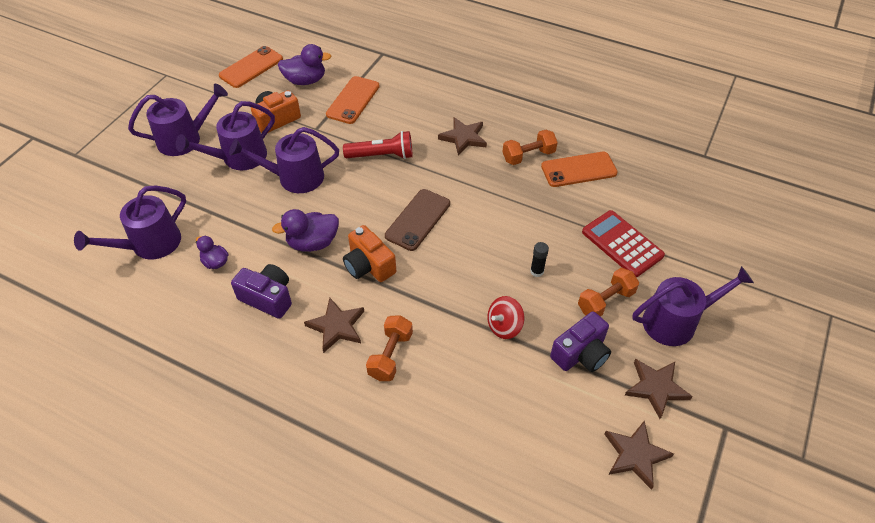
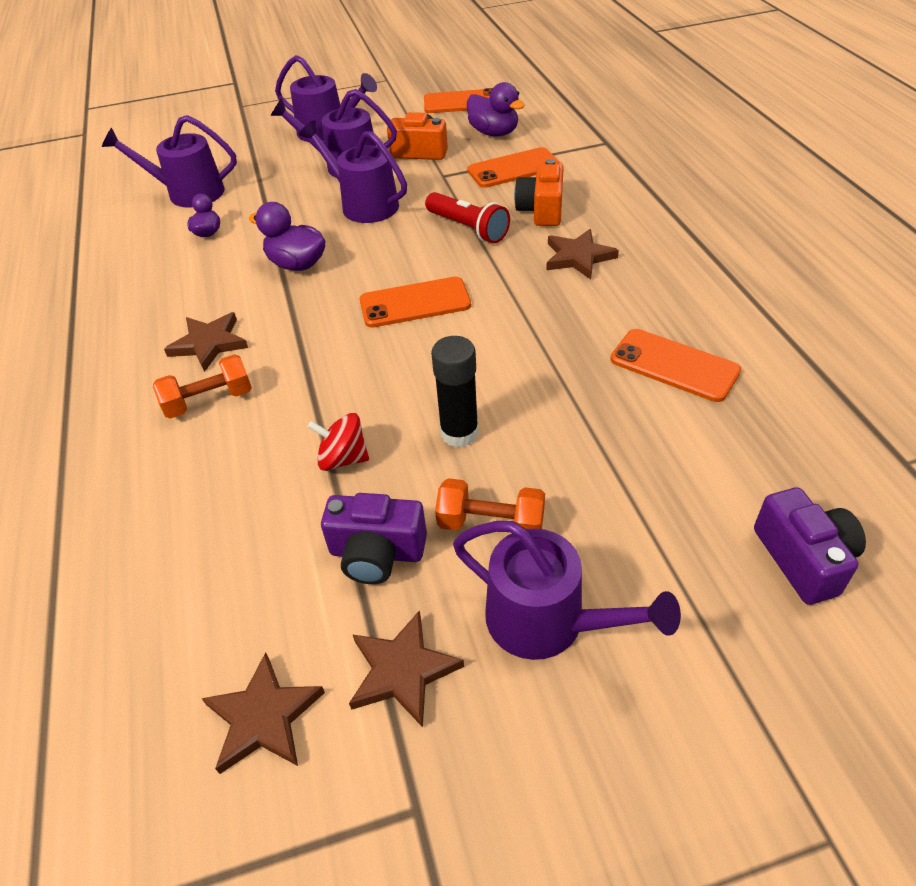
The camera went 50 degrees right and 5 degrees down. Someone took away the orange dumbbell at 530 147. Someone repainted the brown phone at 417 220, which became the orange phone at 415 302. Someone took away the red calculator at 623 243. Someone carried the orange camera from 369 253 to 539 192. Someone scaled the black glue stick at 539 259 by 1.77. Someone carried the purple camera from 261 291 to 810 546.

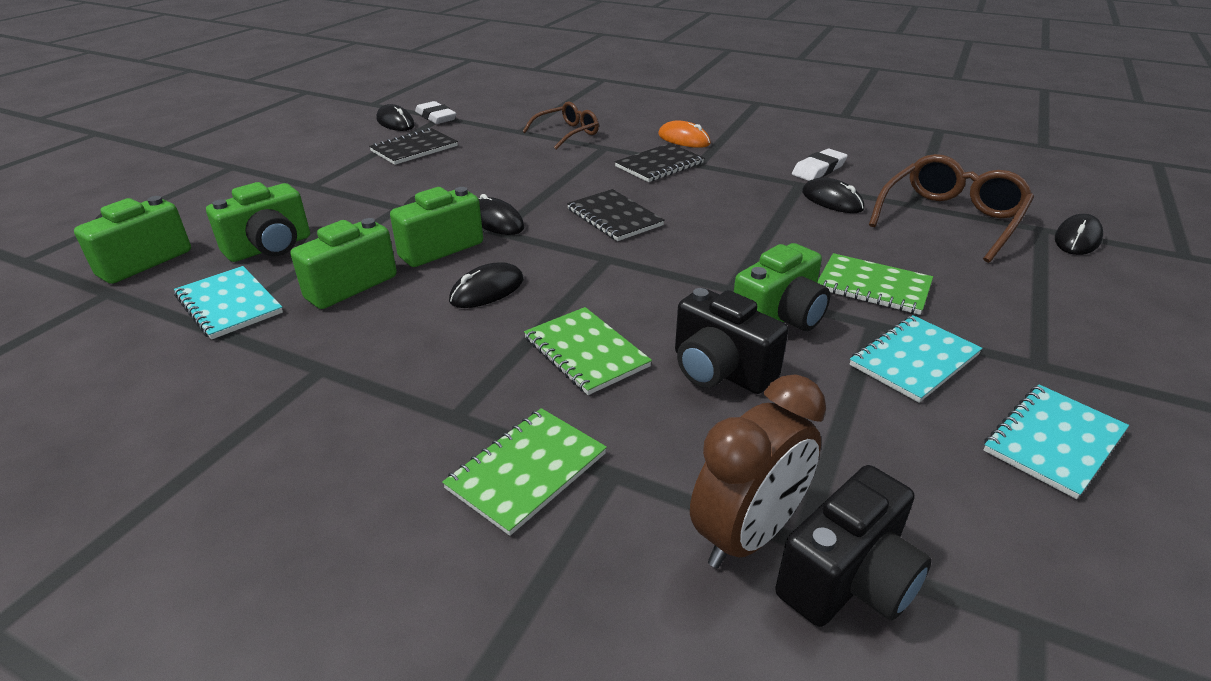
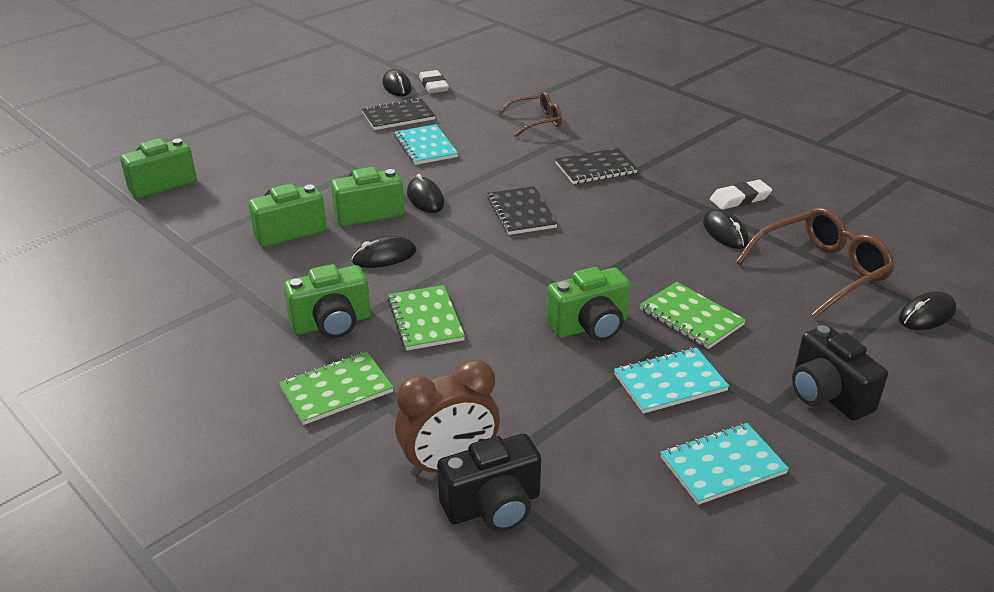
The camera went 20 degrees right and 0 degrees up. Someone took away the orange mouse at 684 134. Someone carried the green camera from 258 222 to 327 301. Someone carried the turquoise notebook from 228 303 to 426 144. Someone carried the black camera from 731 341 to 840 372.

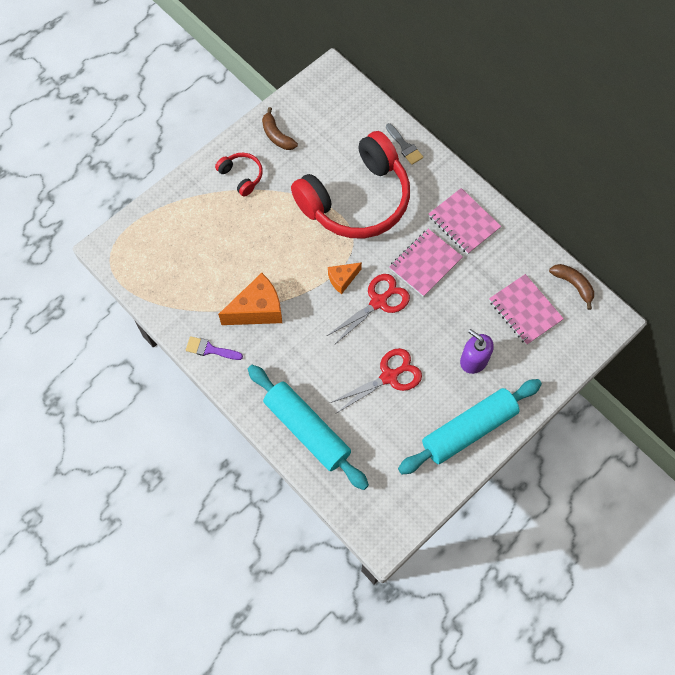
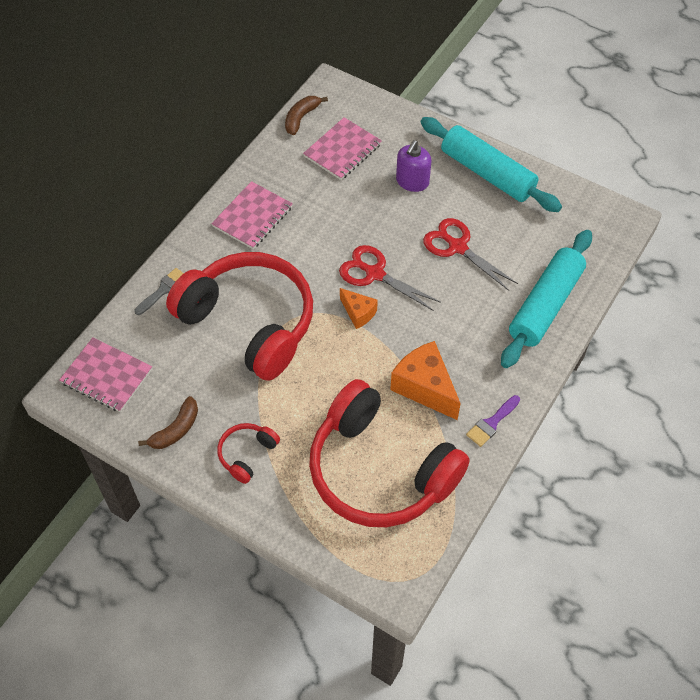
The camera went 105 degrees left and 10 degrees down. Someone carried the pink notebook from 426 263 to 106 374. Someone rotated the purple brush at 214 348 by 45 degrees clockwise. Someone put down the red headphones at 389 453.

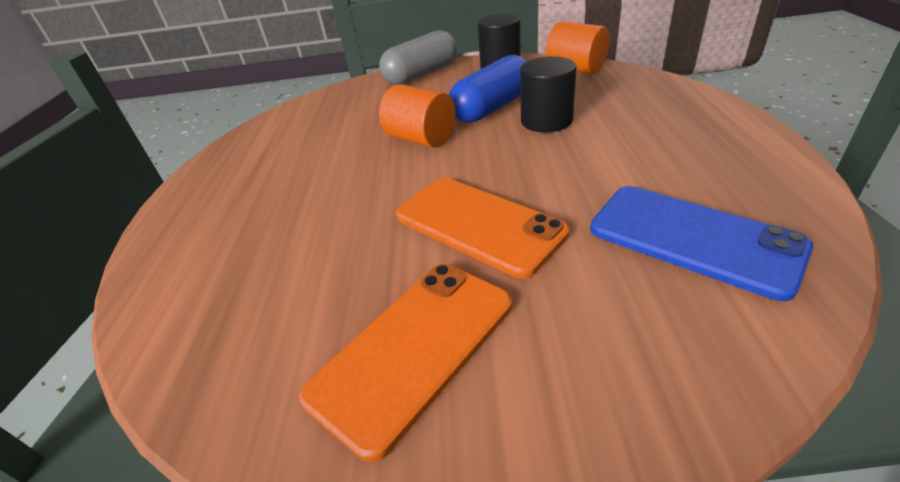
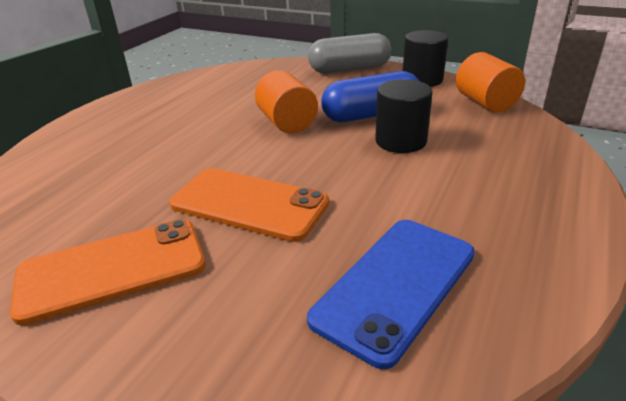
The camera went 25 degrees right and 5 degrees down. Someone rotated the orange phone at 483 228 by 45 degrees counterclockwise. Someone rotated the blue phone at 701 243 by 60 degrees clockwise.

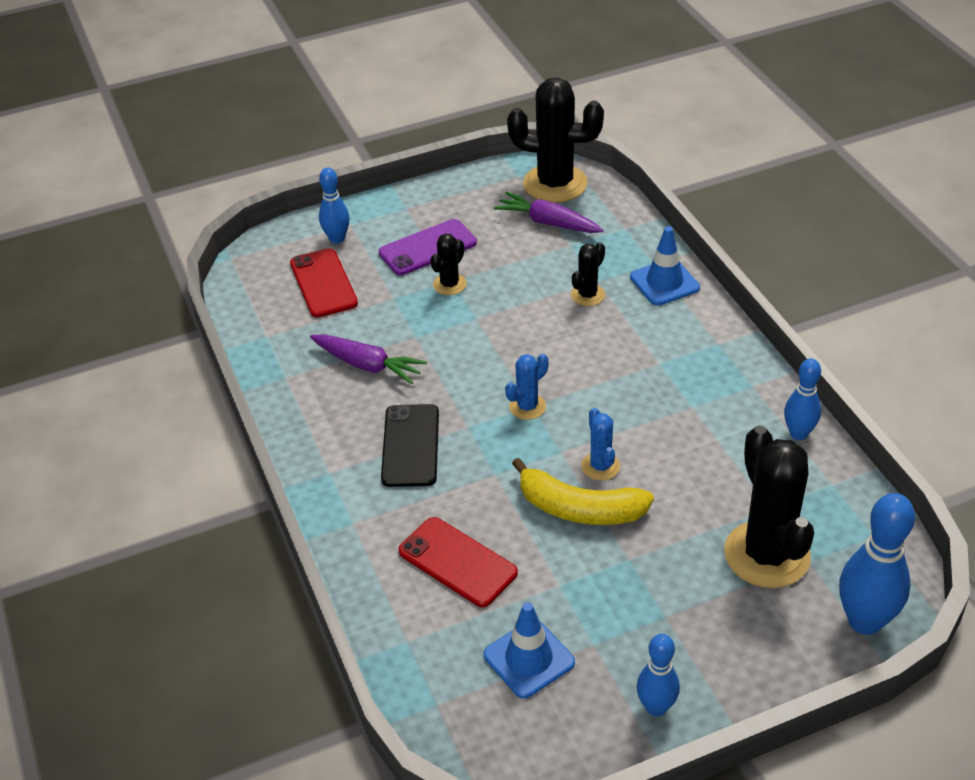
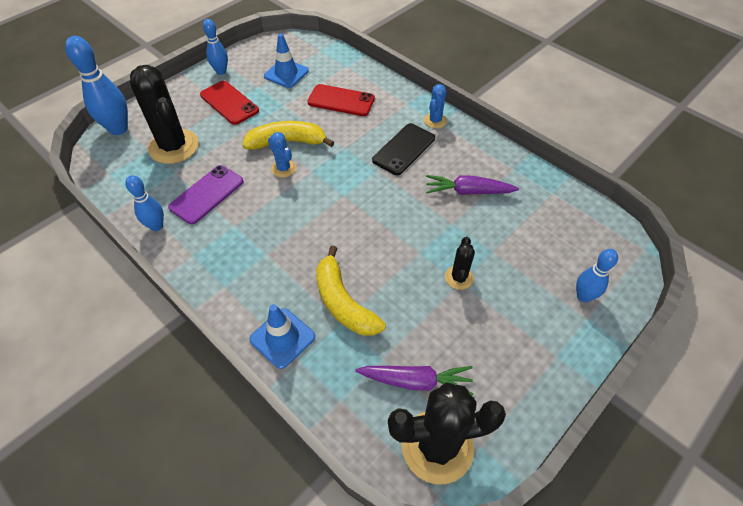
The camera went 155 degrees right and 10 degrees up. Someone carried the purple phone from 428 247 to 206 194. Someone swapped the black cactus at 588 274 for the yellow banana at 351 291. Someone carried the red phone from 324 282 to 229 103. Someone carried the blue cactus from 527 387 to 435 106. Someone rotated the black phone at 410 445 by 60 degrees clockwise.

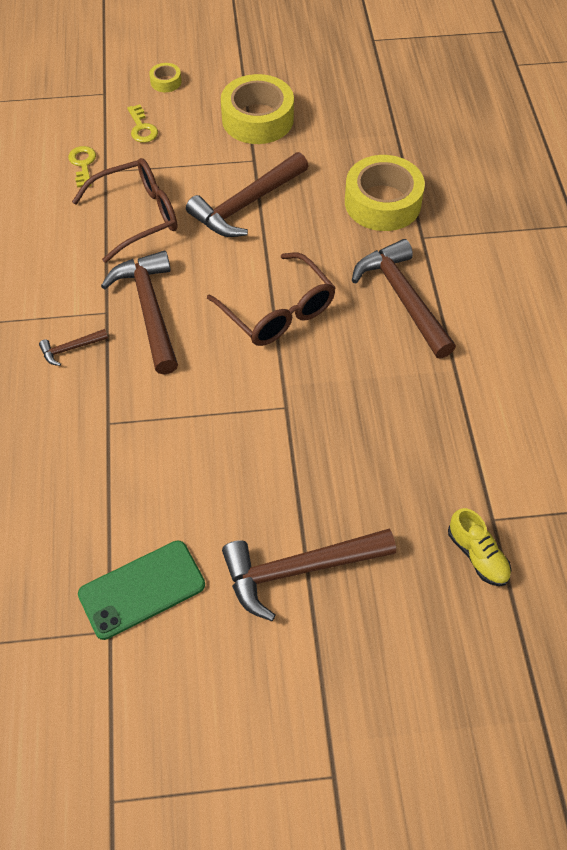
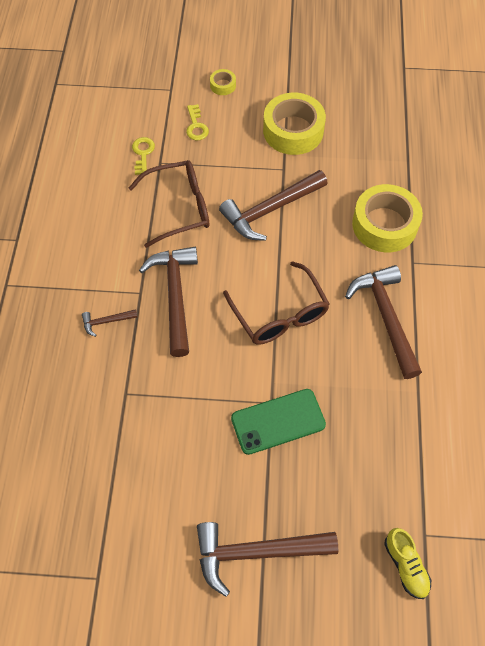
The camera went 10 degrees right and 5 degrees up. Someone carried the green phone from 141 590 to 278 422.

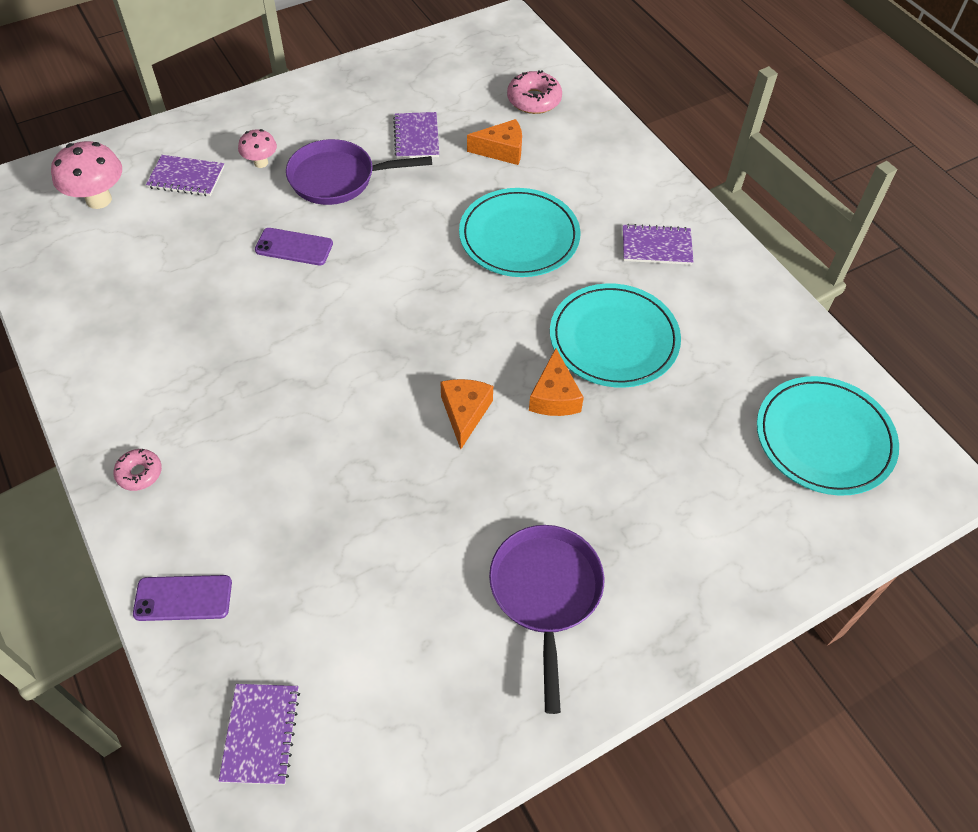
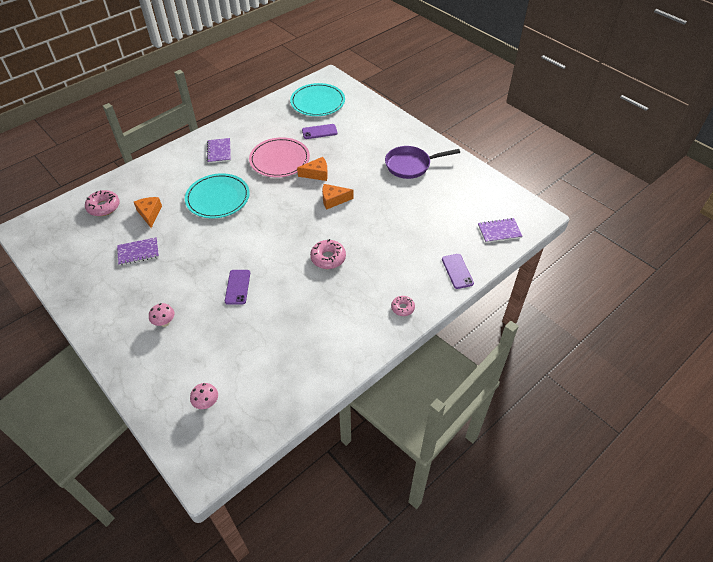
The camera went 100 degrees left and 5 degrees down. Someone took away the purple pan at 359 172. Someone scaled the pink mushroom at 86 175 by 0.59. Someone took away the purple notebook at 185 175. Someone repainted the turquoise plate at 615 335, which became the pink plate at 279 157. Someone put down the purple phone at 320 131. Someone put down the pink donut at 328 254.

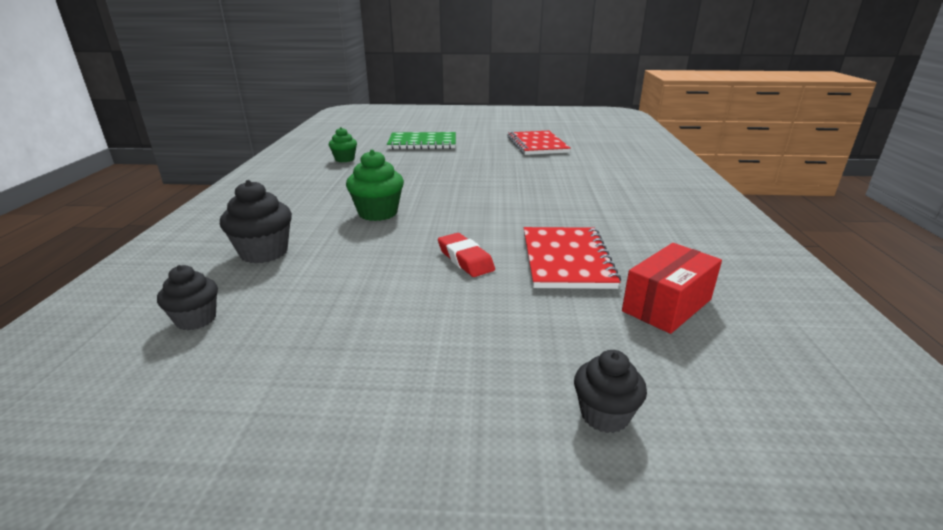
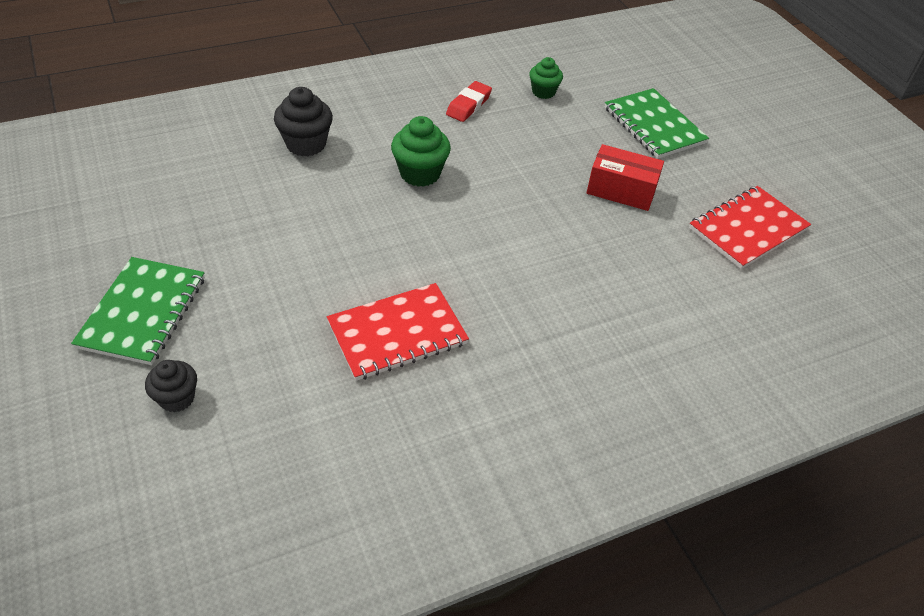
The camera went 60 degrees right and 20 degrees up. Someone carried the red eraser from 466 255 to 469 101. Someone carried the red box from 672 288 to 625 177. Someone took away the black cupcake at 187 297. Someone put down the green notebook at 138 311.

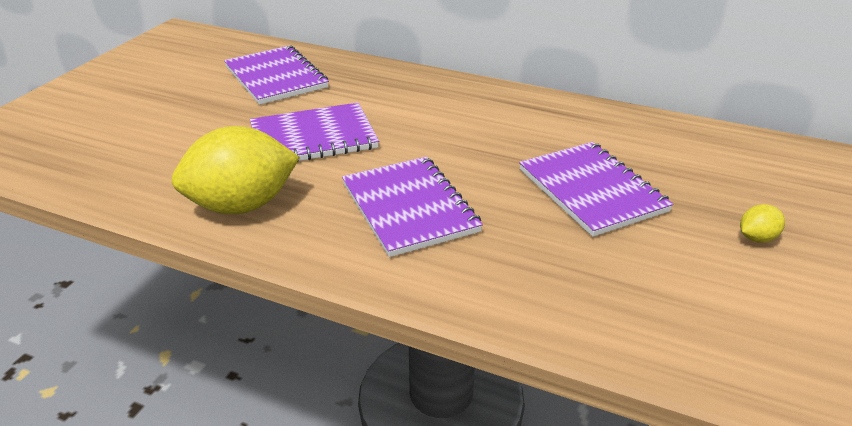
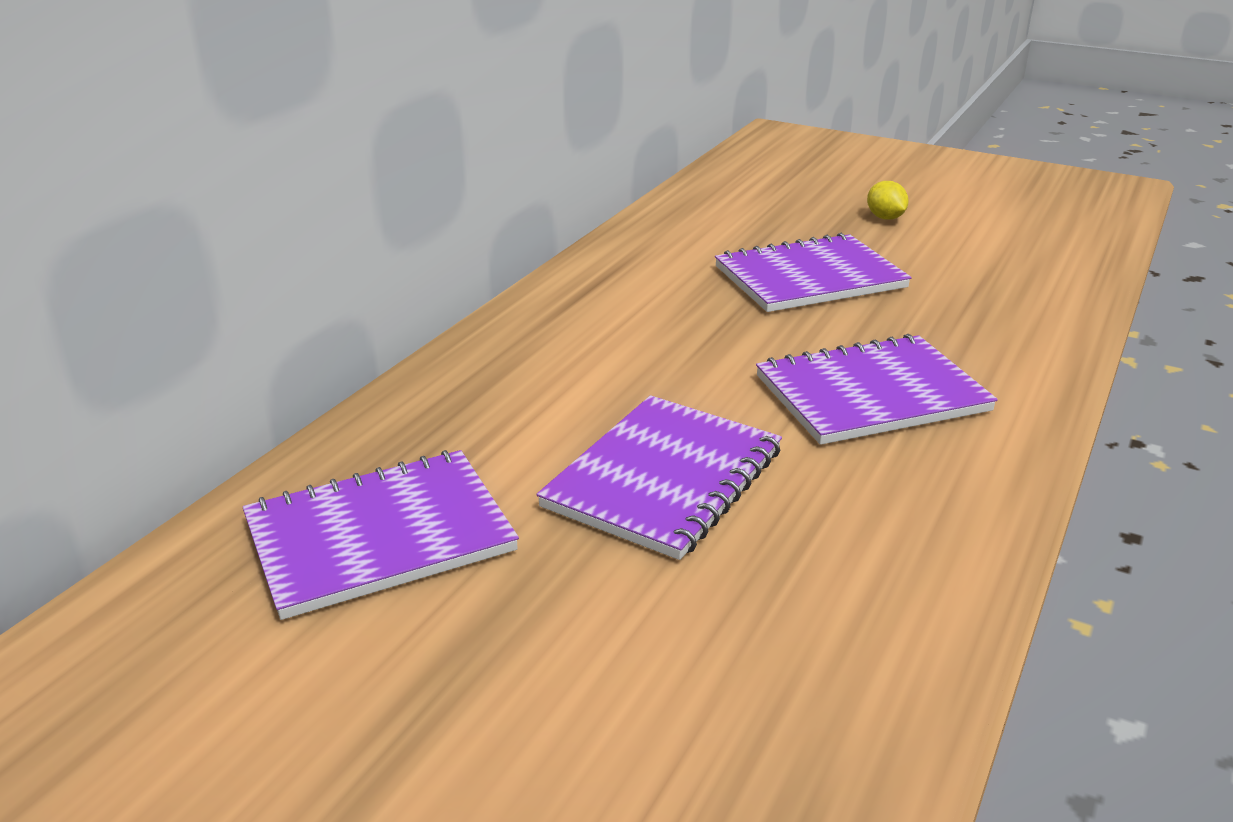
The camera went 85 degrees left and 5 degrees down. Someone rotated the purple notebook at 314 131 by 45 degrees clockwise. Someone took away the yellow lemon at 235 170.

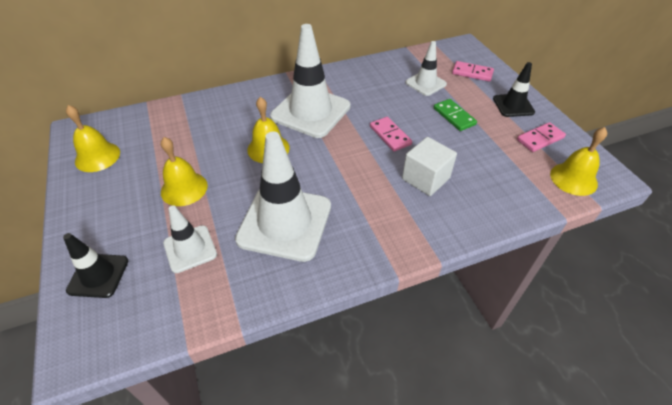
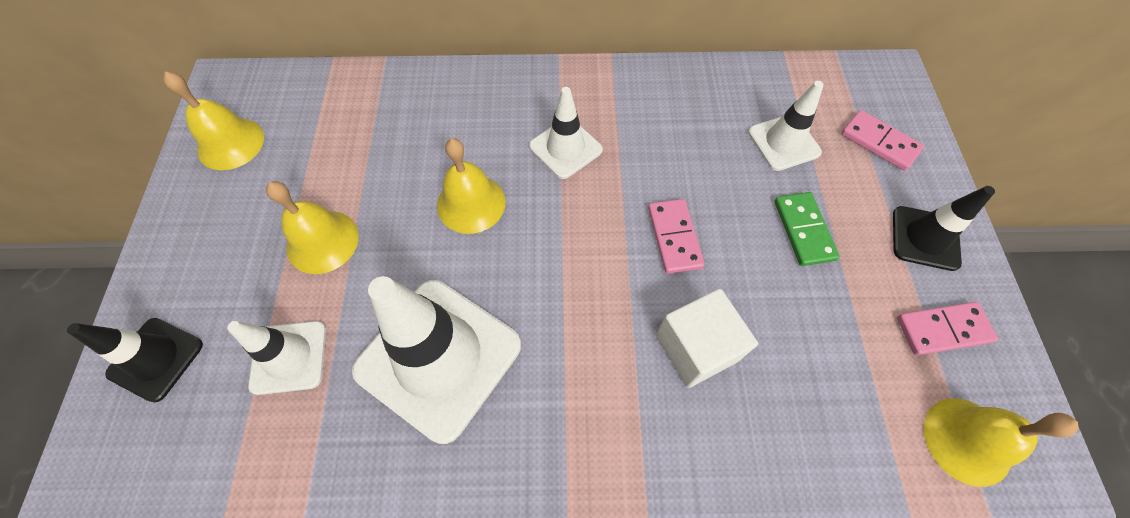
The camera went 20 degrees right and 15 degrees up. Someone scaled the white traffic cone at 310 81 by 0.54.

